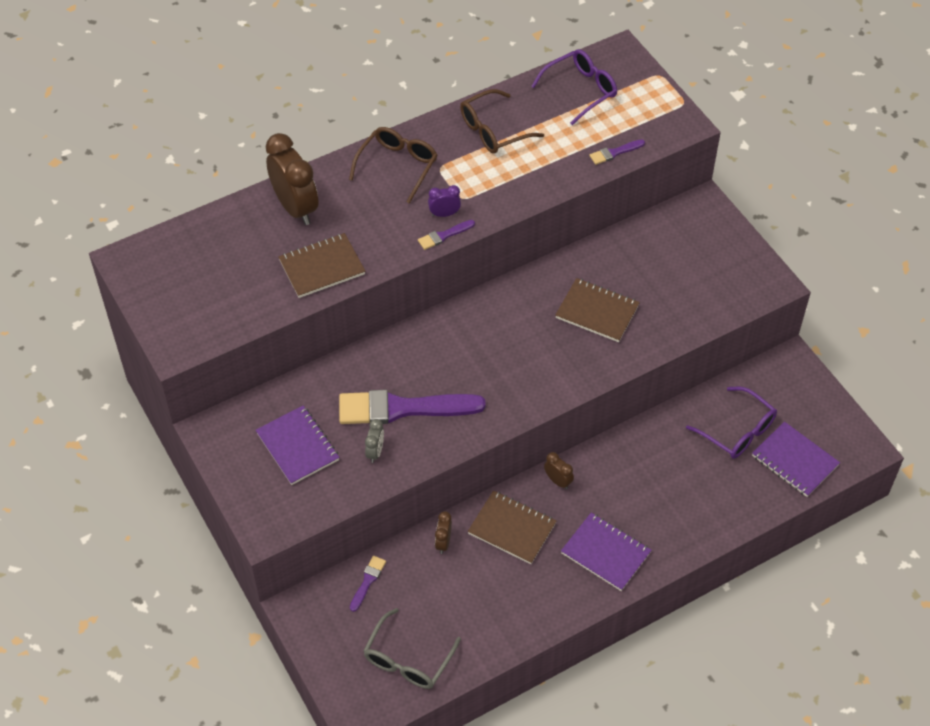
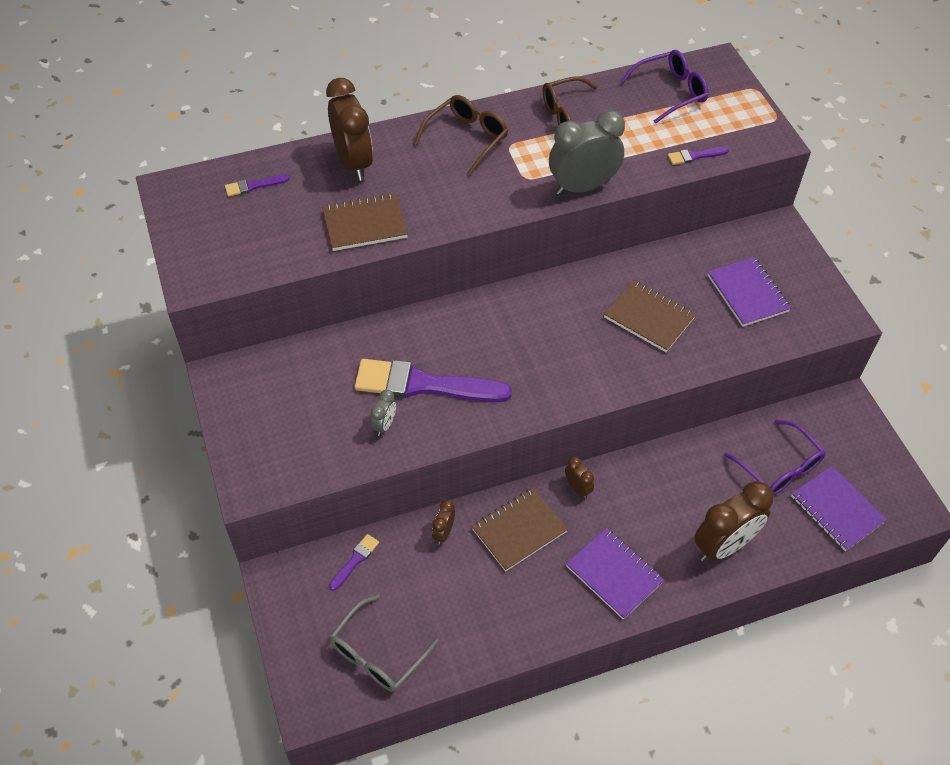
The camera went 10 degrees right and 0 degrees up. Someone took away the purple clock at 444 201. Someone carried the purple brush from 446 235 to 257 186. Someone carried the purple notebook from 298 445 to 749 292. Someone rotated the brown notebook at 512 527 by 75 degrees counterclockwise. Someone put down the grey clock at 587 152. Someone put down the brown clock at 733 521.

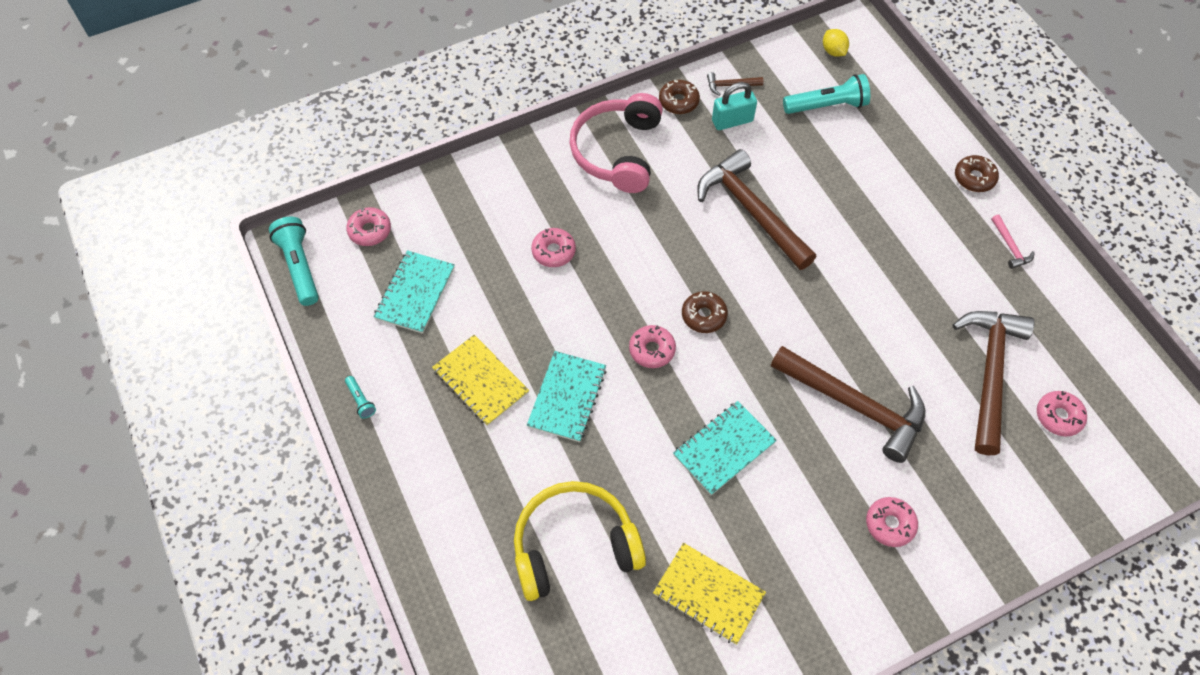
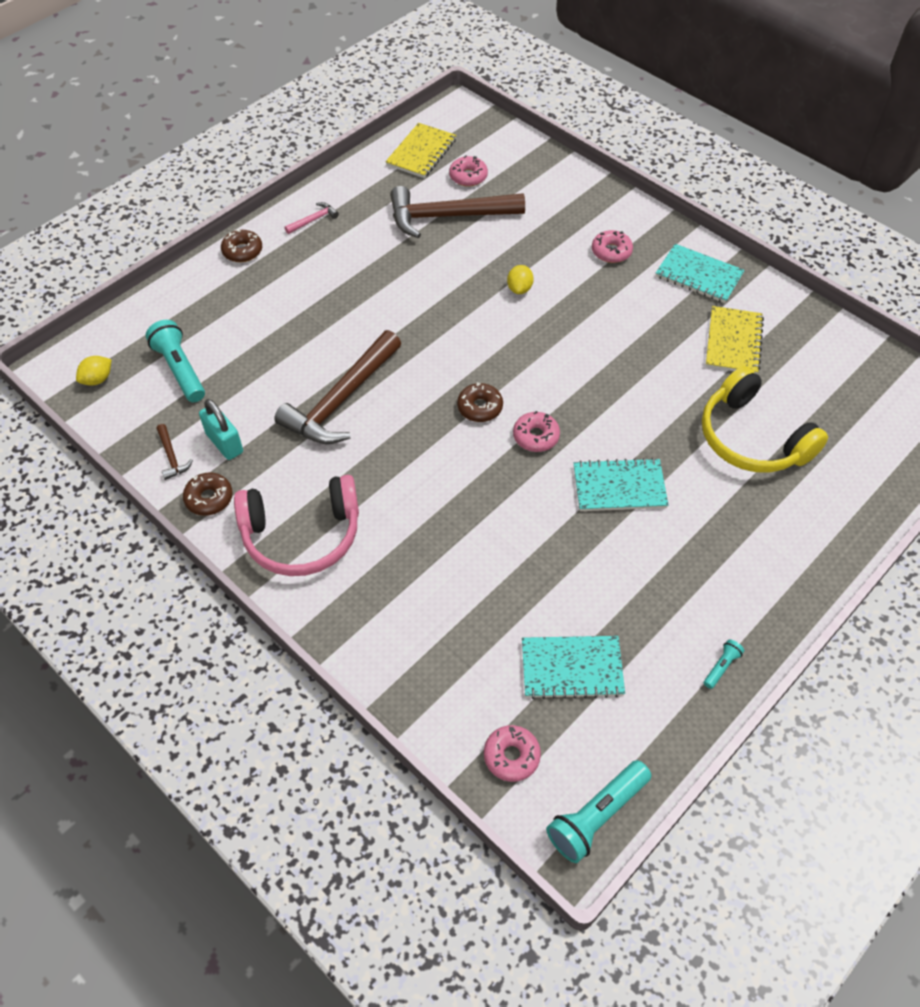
The camera went 110 degrees left and 5 degrees down. Someone took away the pink donut at 553 247. Someone carried the yellow notebook from 480 380 to 421 150. Someone swapped the brown hammer at 848 404 for the yellow lemon at 520 279. Someone carried the turquoise notebook from 725 448 to 700 273.

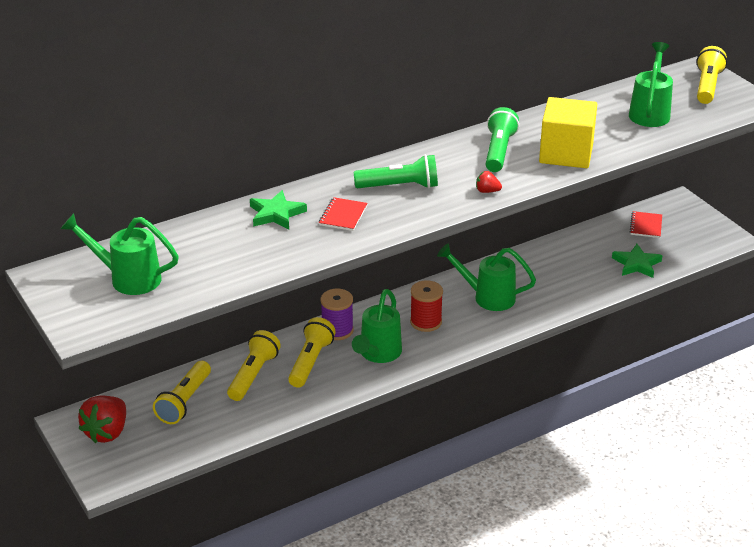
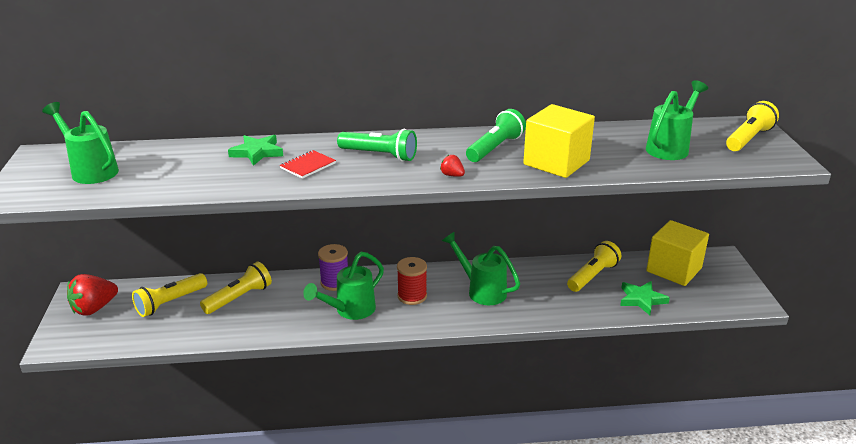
The camera went 25 degrees right and 5 degrees down. Someone swapped the red notebook at 645 224 for the yellow cube at 677 253. Someone carried the yellow flashlight from 312 352 to 594 266.

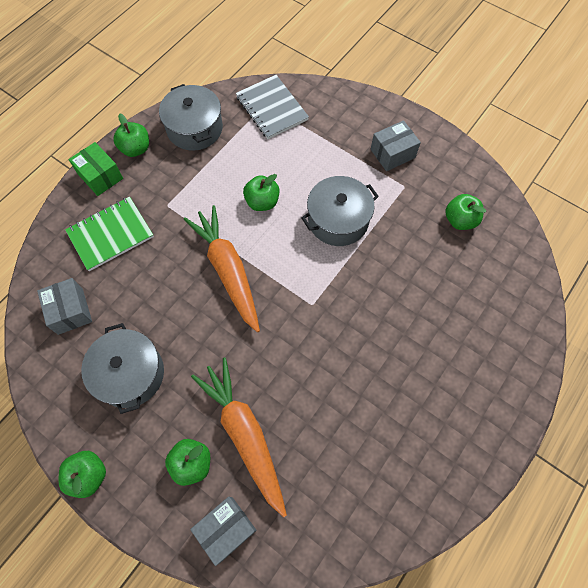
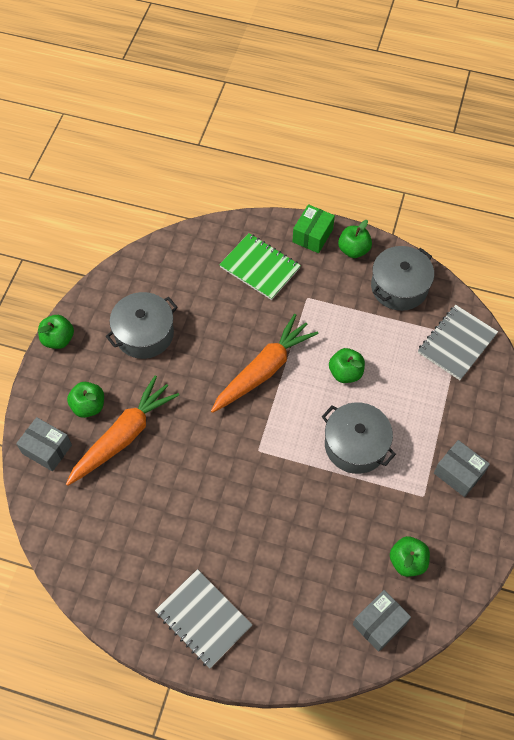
The camera went 70 degrees right and 5 degrees down. Someone carried the grey box from 64 306 to 382 621. Someone put down the grey notebook at 203 618.

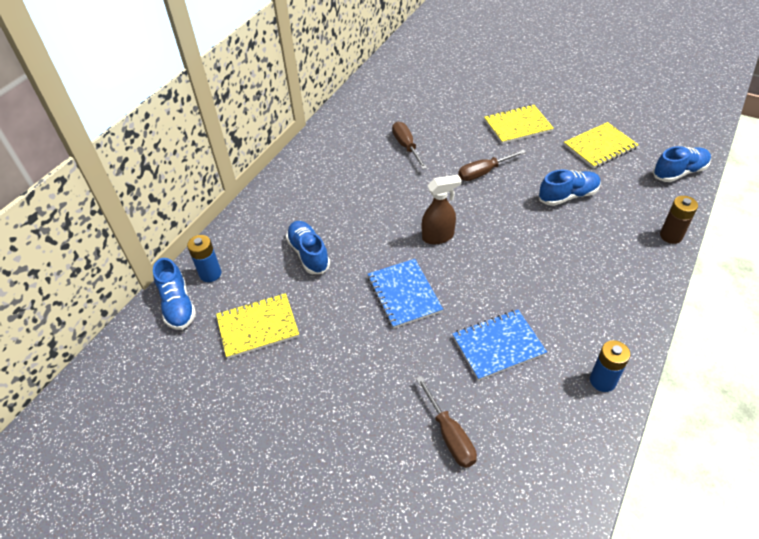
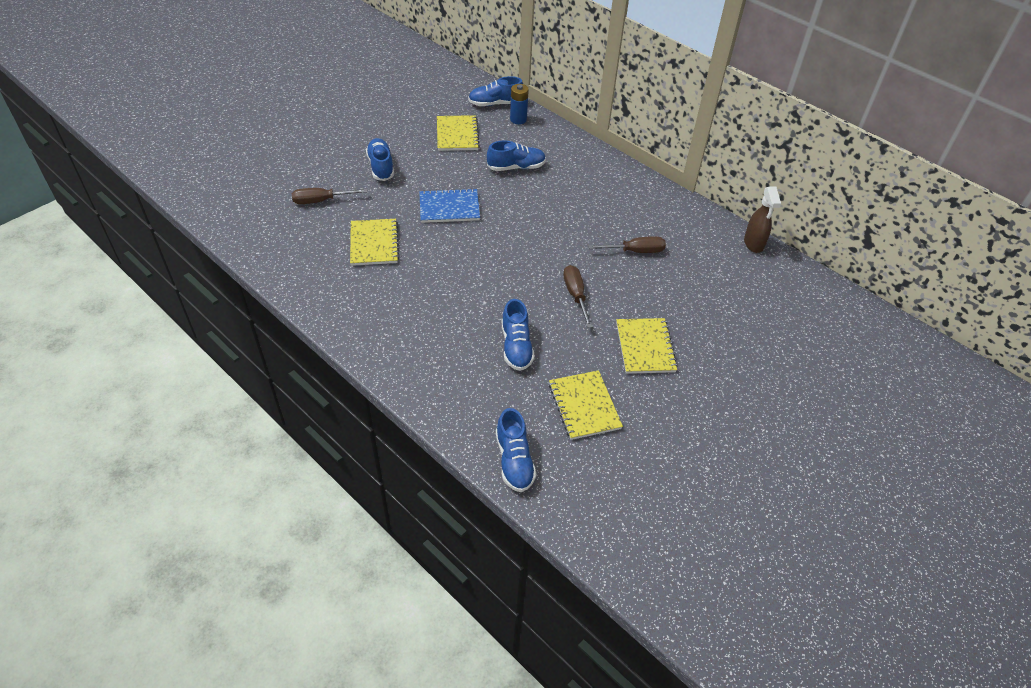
The camera went 100 degrees right and 0 degrees up. Someone carried the brown spray bottle from 441 209 to 762 220. Someone took away the brown battery at 679 220. Someone repainted the blue notebook at 499 345, which became the yellow notebook at 374 242. Someone took away the blue battery at 610 366. Someone put down the blue shoe at 380 159.

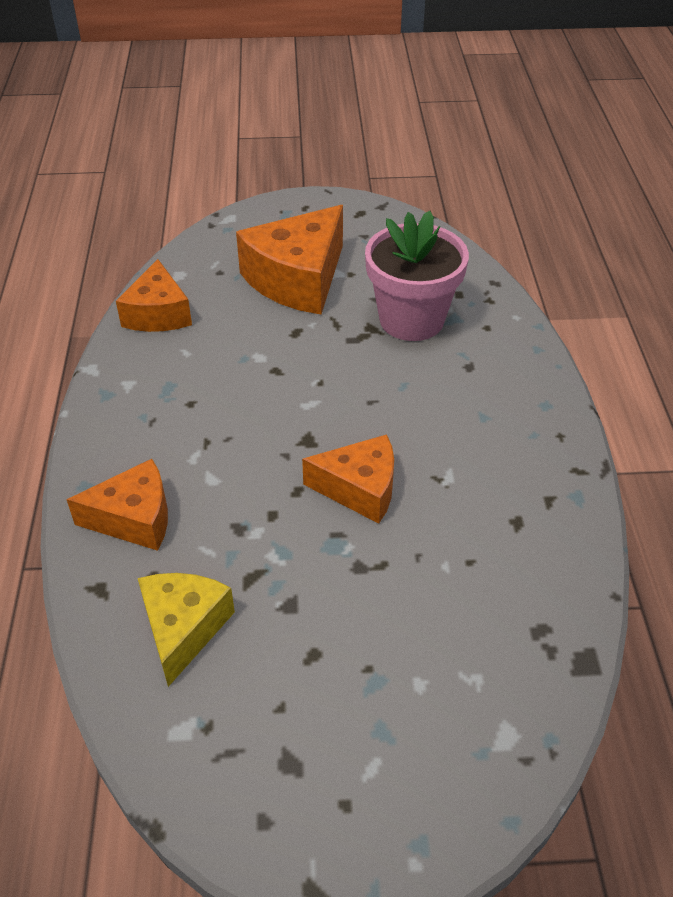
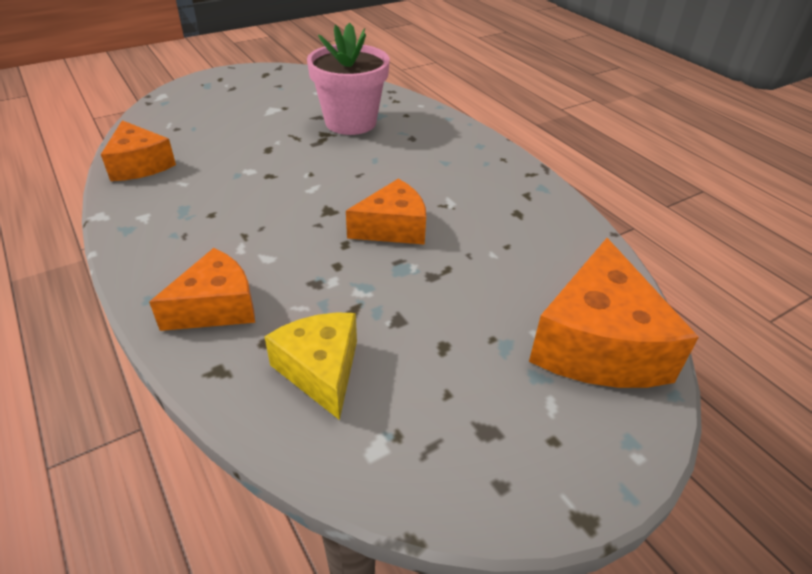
The camera went 30 degrees left and 5 degrees down. Someone carried the orange cheese from 289 259 to 614 313.

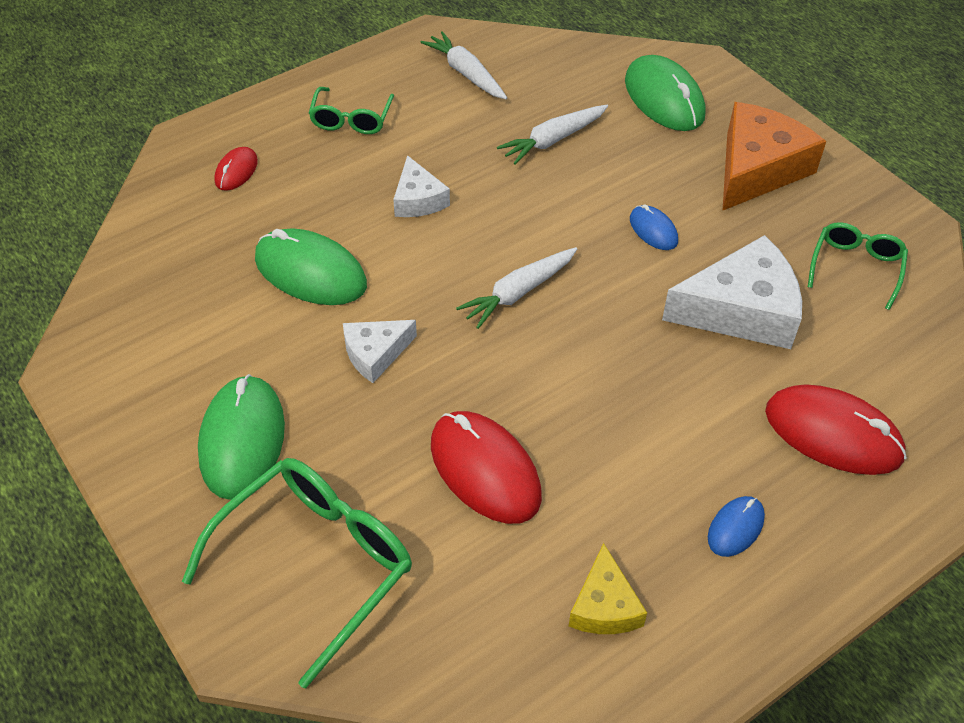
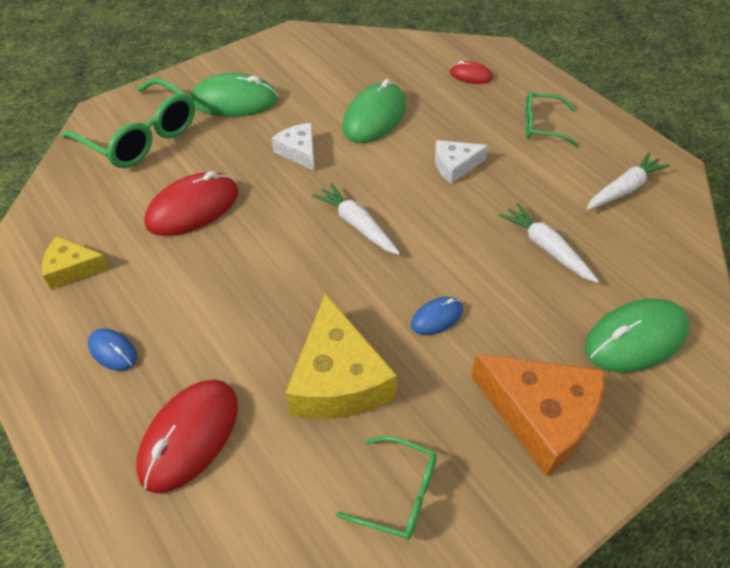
The camera went 90 degrees right and 0 degrees up. Someone repainted the white cheese at 732 292, which became the yellow cheese at 341 356.

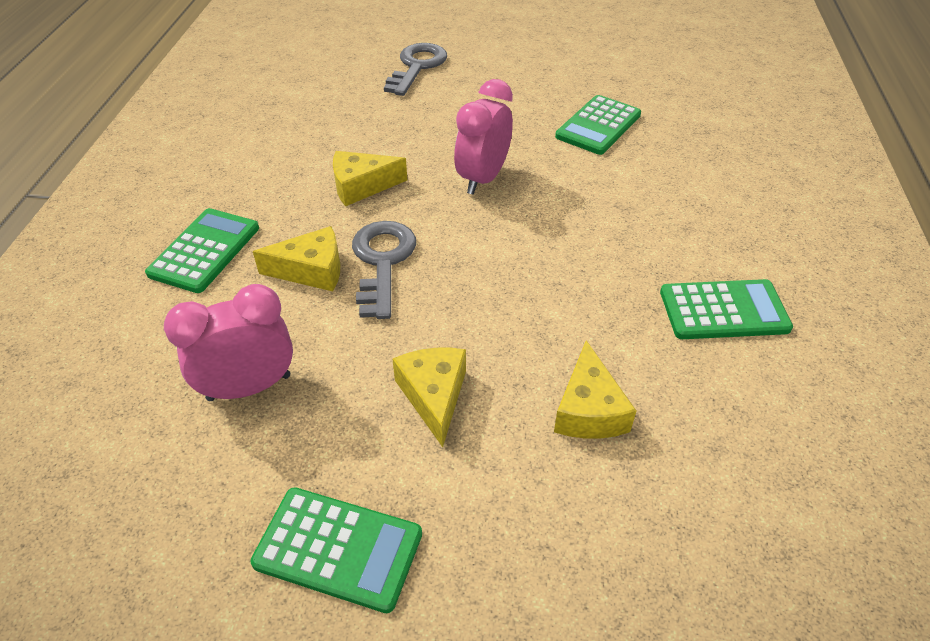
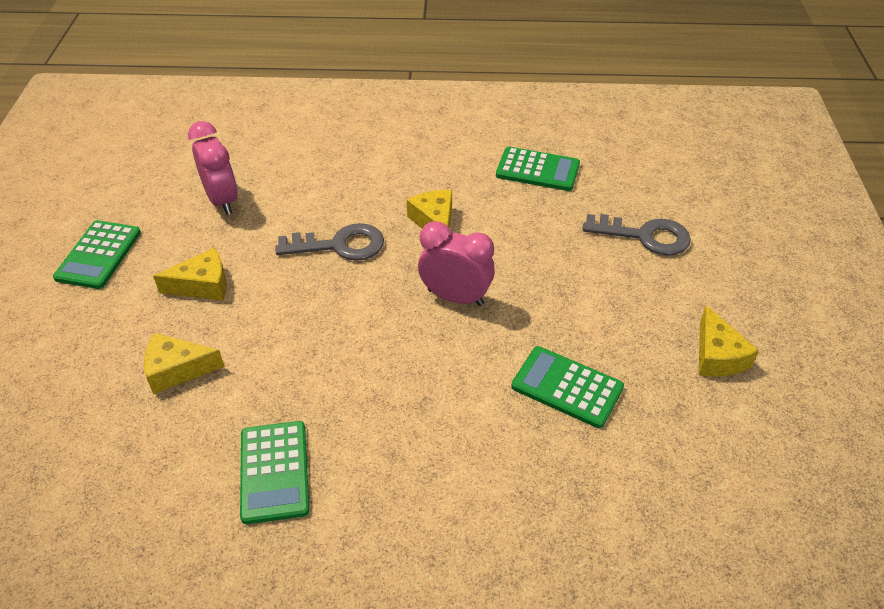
The camera went 85 degrees right and 0 degrees up. Someone carried the green calculator from 202 250 to 538 169. Someone carried the yellow cheese from 296 258 to 729 341.

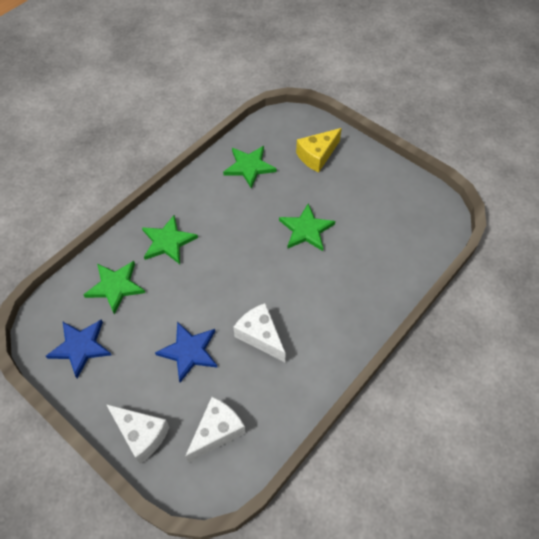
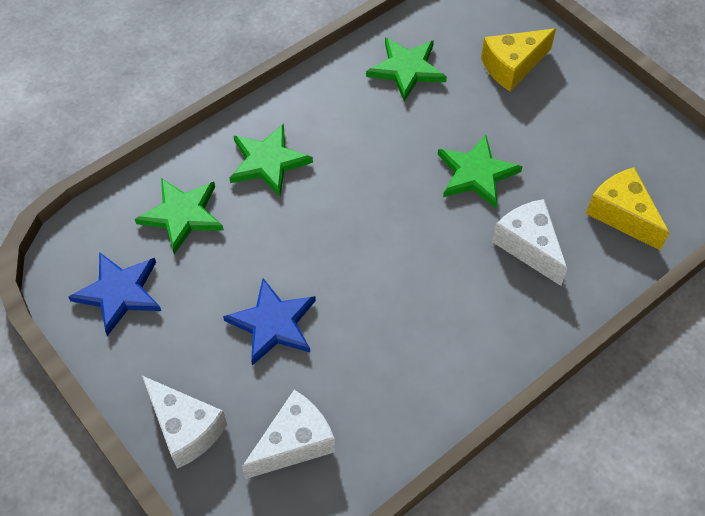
The camera went 10 degrees right and 0 degrees up. Someone carried the white cheese from 259 332 to 529 242. Someone put down the yellow cheese at 627 208.

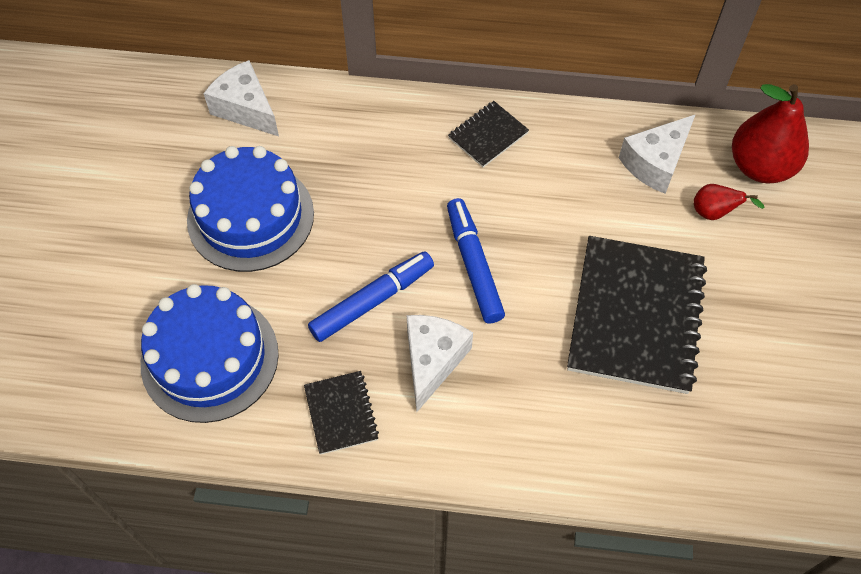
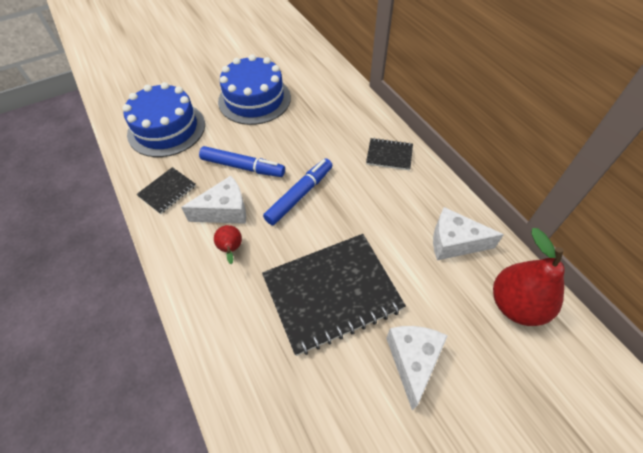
The camera went 55 degrees right and 5 degrees down. Someone carried the white cheese from 241 98 to 417 368. Someone carried the red pear from 729 202 to 228 244.

